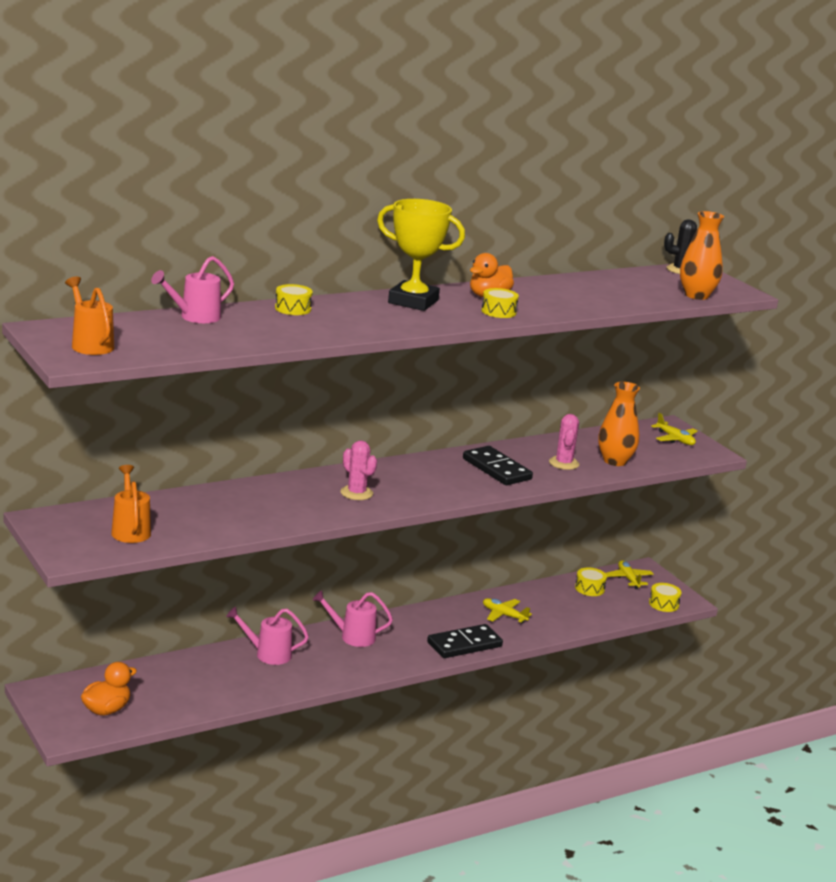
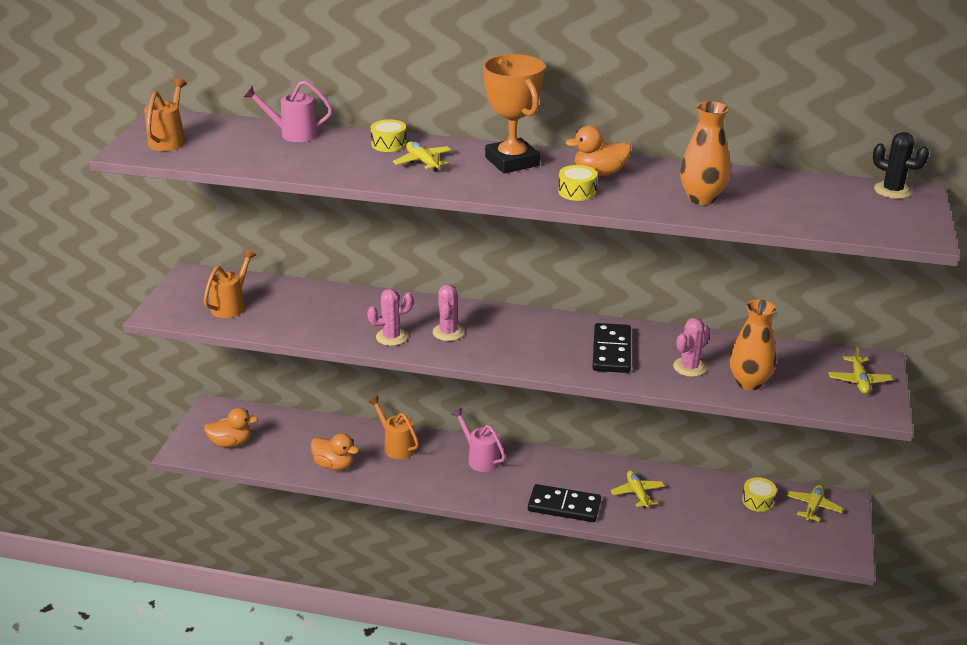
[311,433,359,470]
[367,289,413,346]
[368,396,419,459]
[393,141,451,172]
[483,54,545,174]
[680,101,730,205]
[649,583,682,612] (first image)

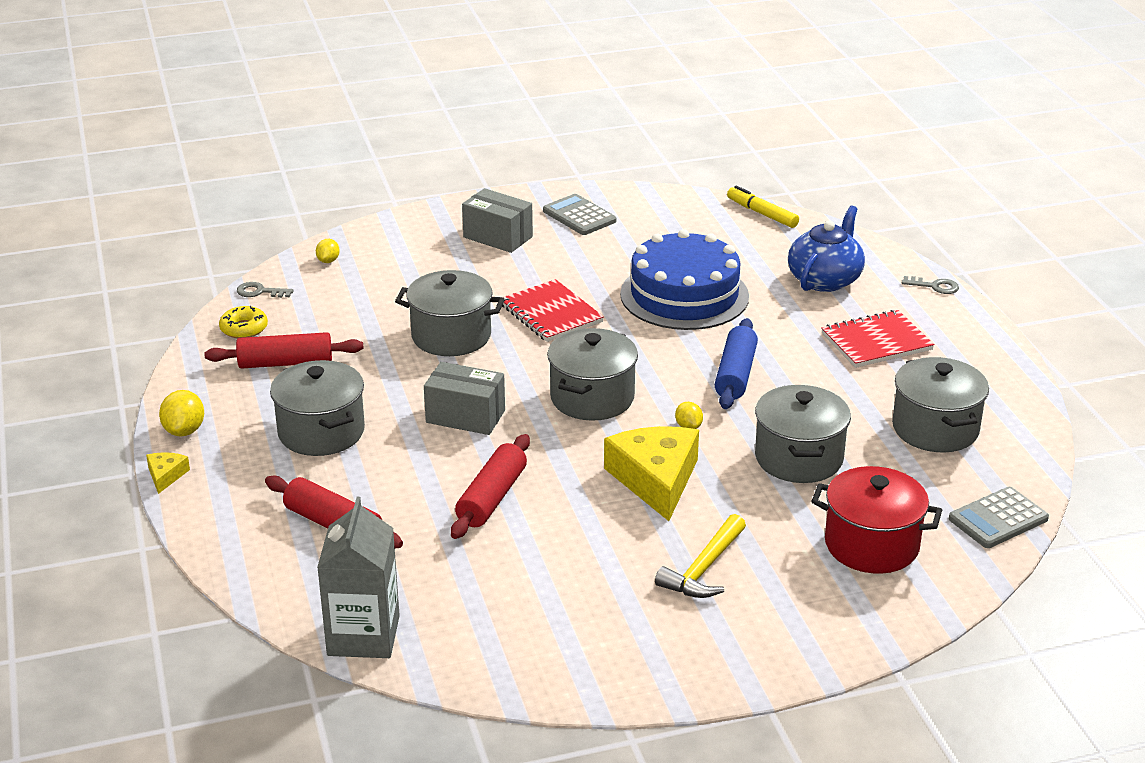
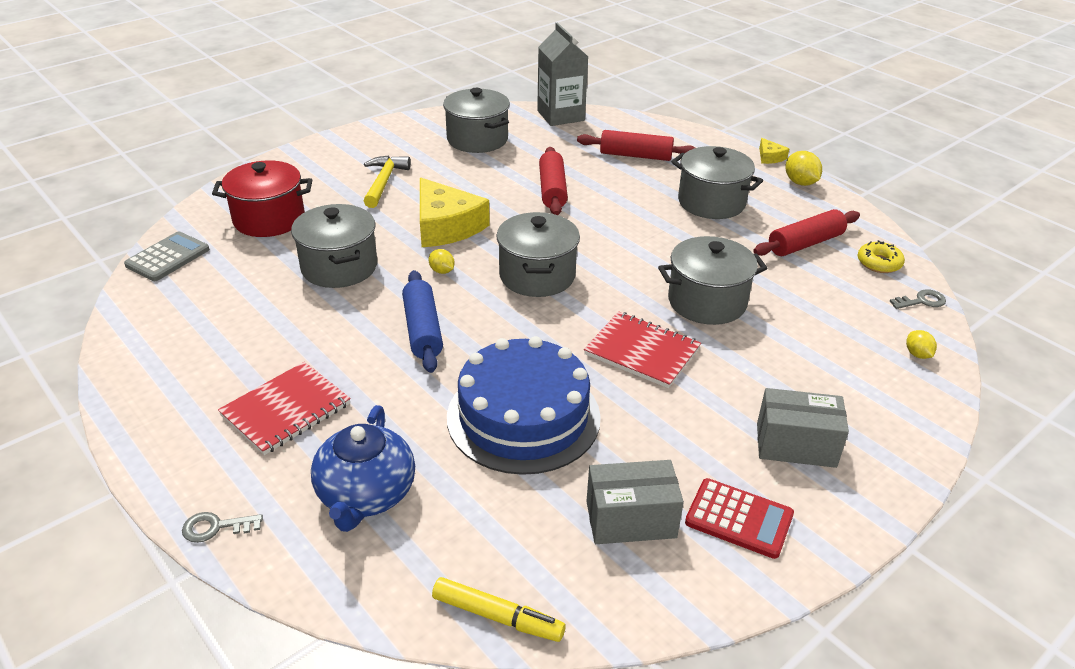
[443,88,510,153]
[586,460,684,544]
[685,478,794,559]

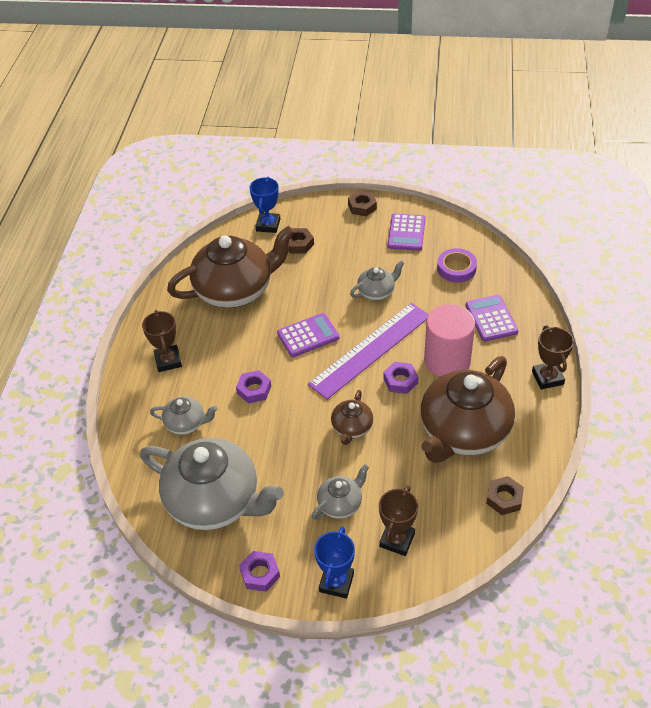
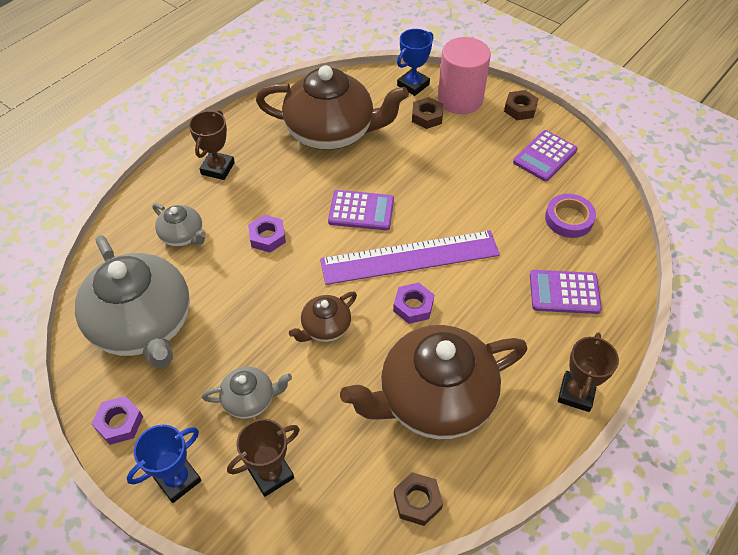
[438,37,491,114]
[530,270,602,314]
[350,261,405,300] (first image)

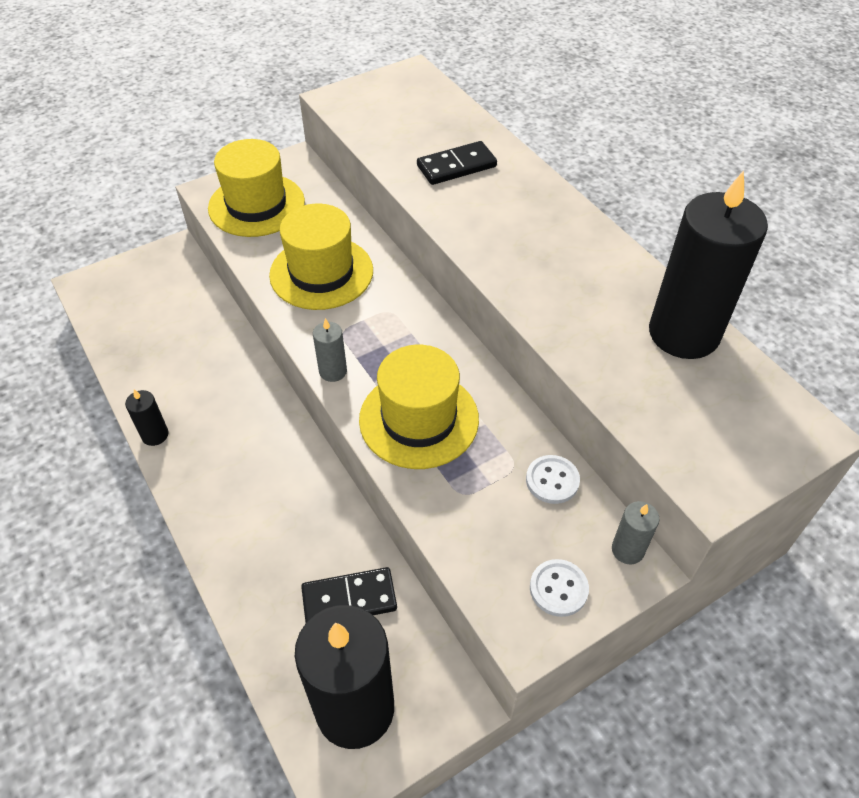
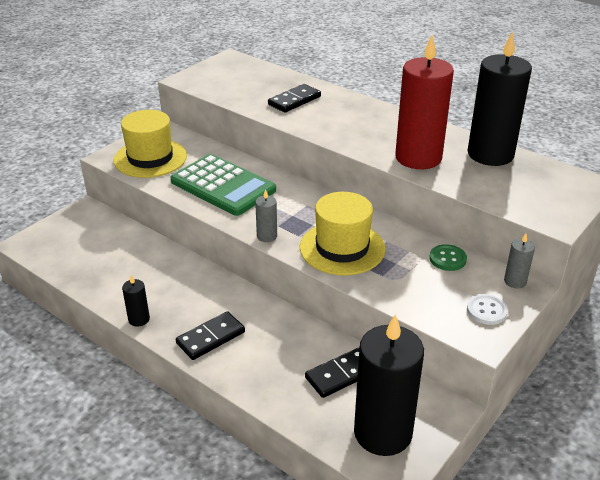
[171,154,276,216]
[176,311,245,360]
[395,35,454,169]
[429,244,467,271]

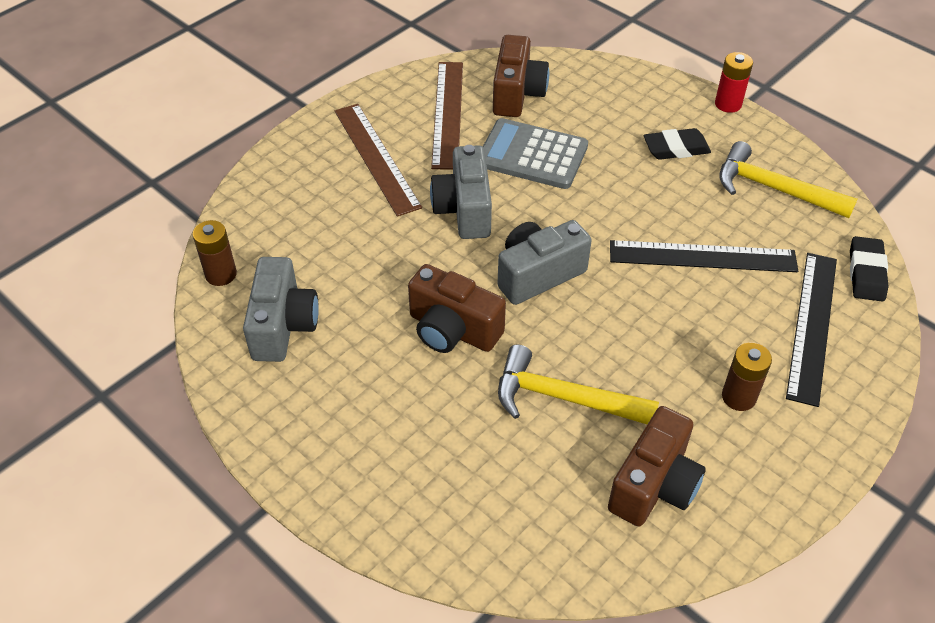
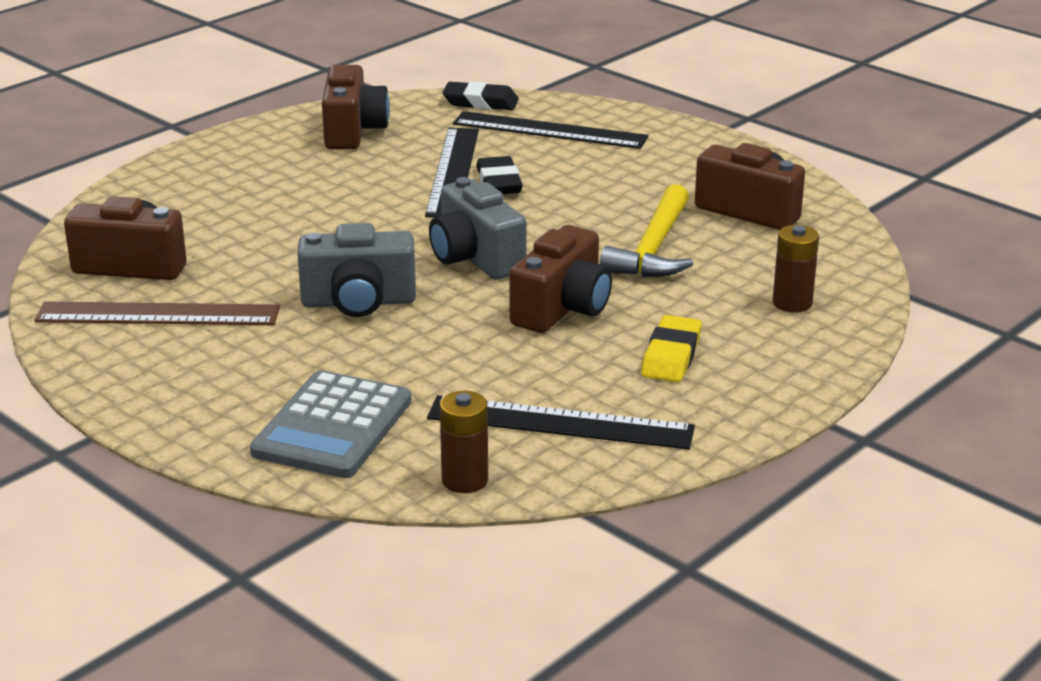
[250,370,411,478]
[322,65,390,149]
[427,395,695,450]
[476,156,523,194]
[641,315,702,382]
[773,225,819,312]
[335,104,422,216] (first image)
[715,52,753,113] (first image)

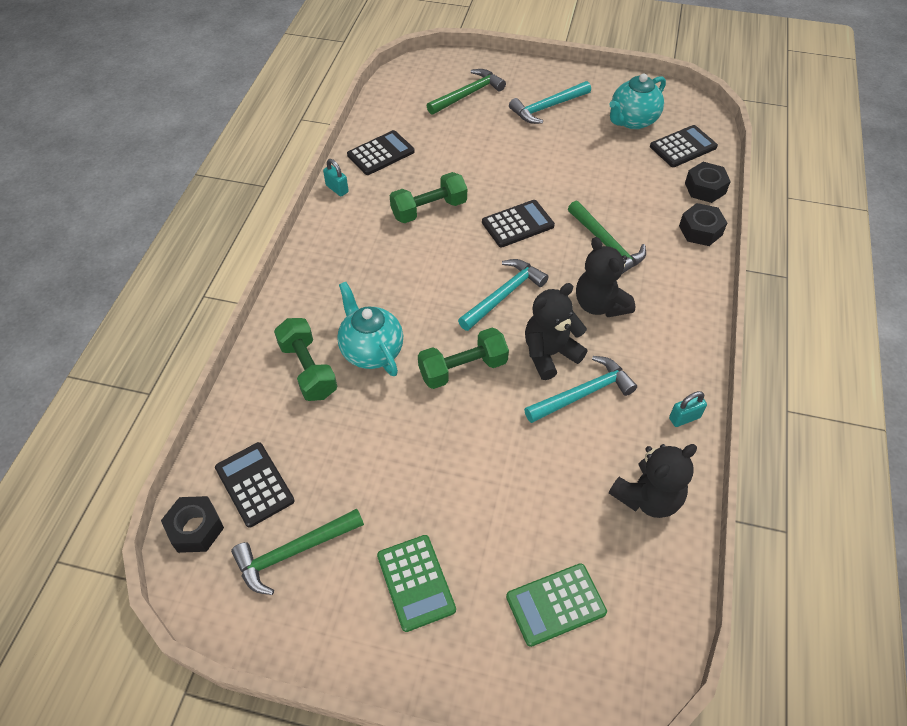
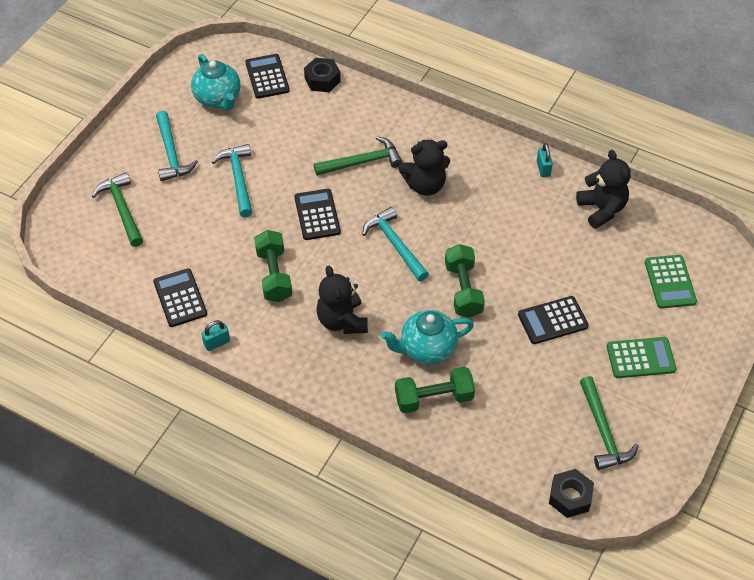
[212,144,252,217]
[316,266,368,334]
[518,296,589,344]
[679,203,727,246] (first image)

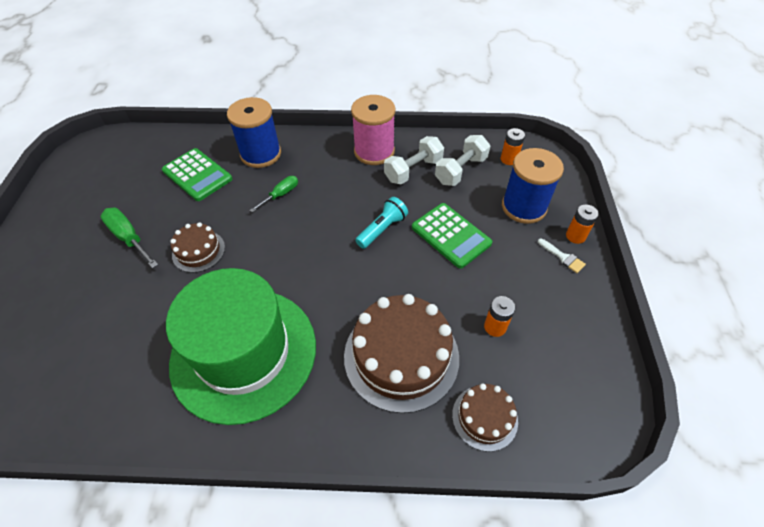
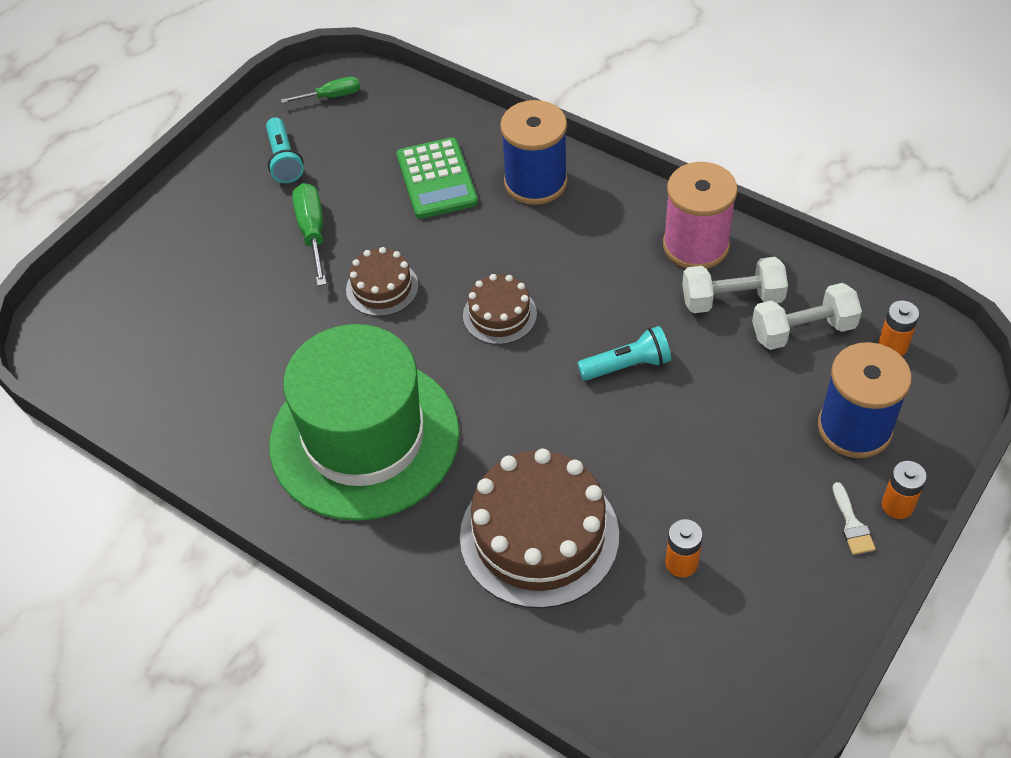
[266,117,304,183]
[281,77,360,103]
[463,274,537,345]
[412,203,492,269] (first image)

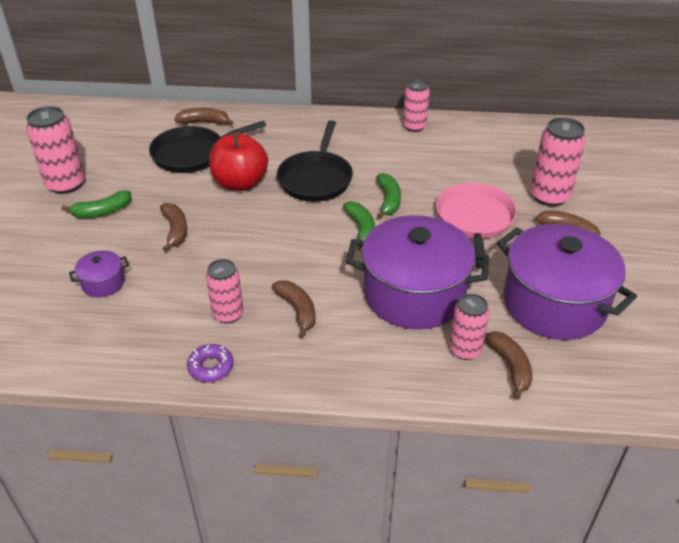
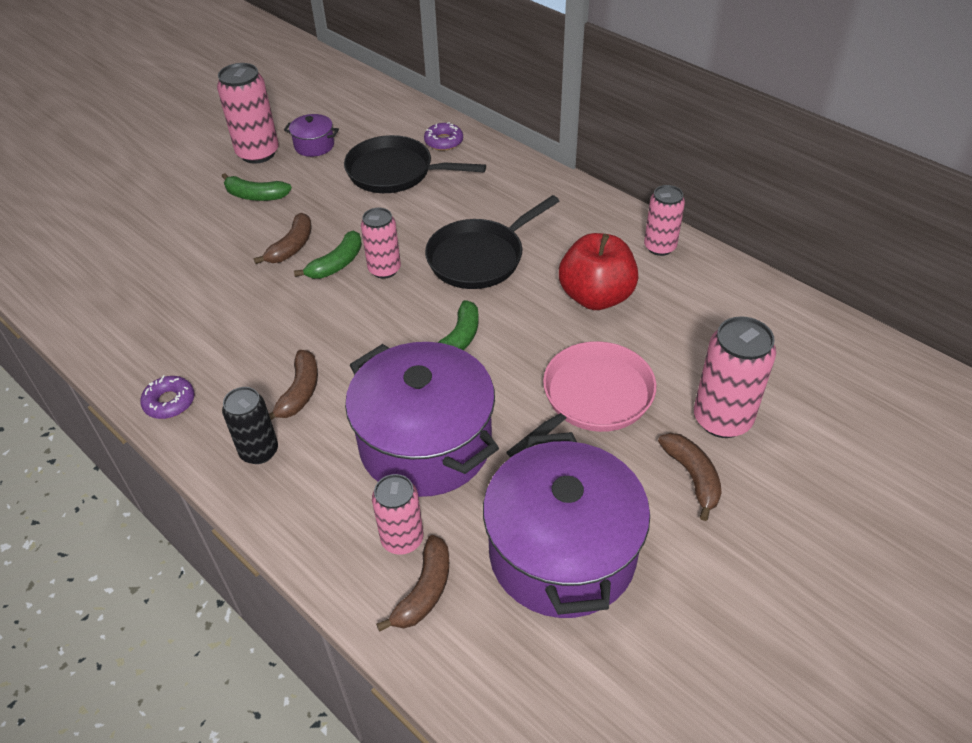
[222,387,278,464]
[284,114,339,157]
[294,231,362,279]
[361,208,401,279]
[424,122,463,151]
[559,233,638,310]

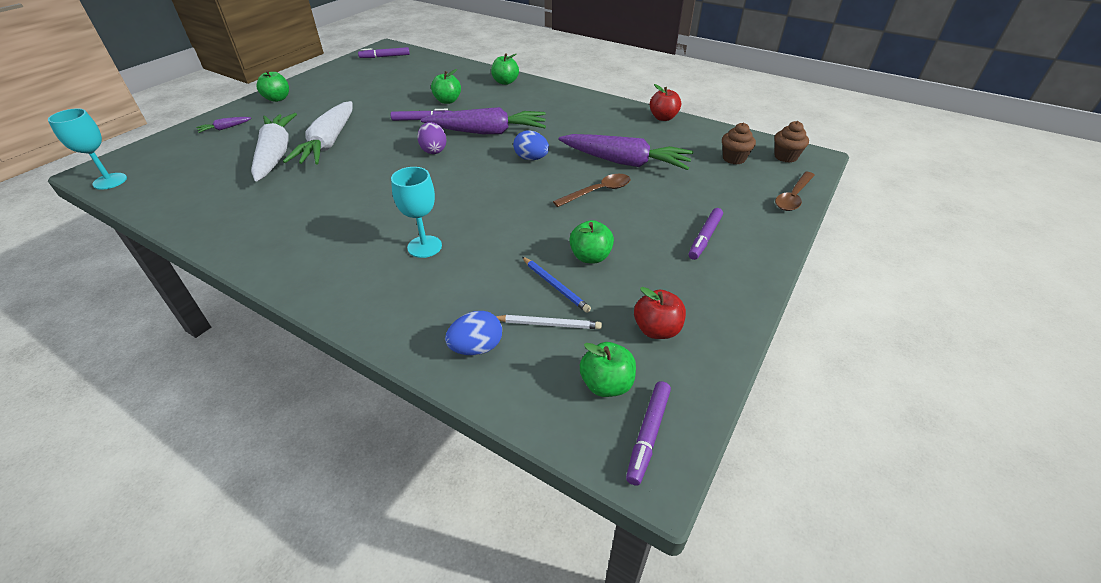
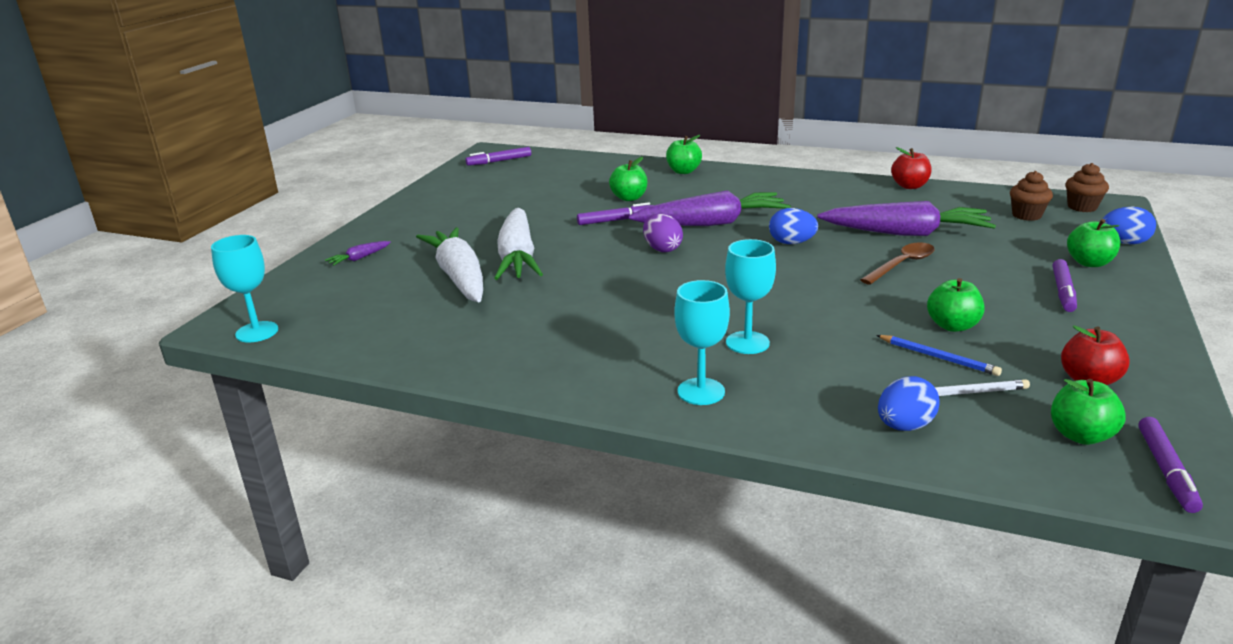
[674,280,730,405]
[1067,219,1121,267]
[1103,207,1156,244]

